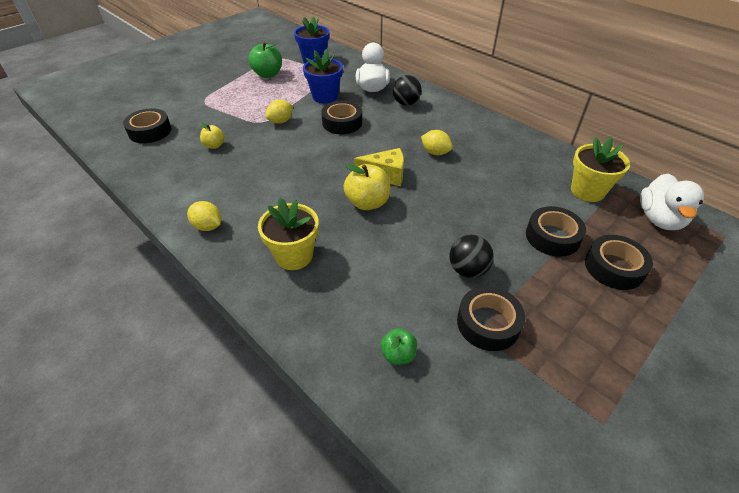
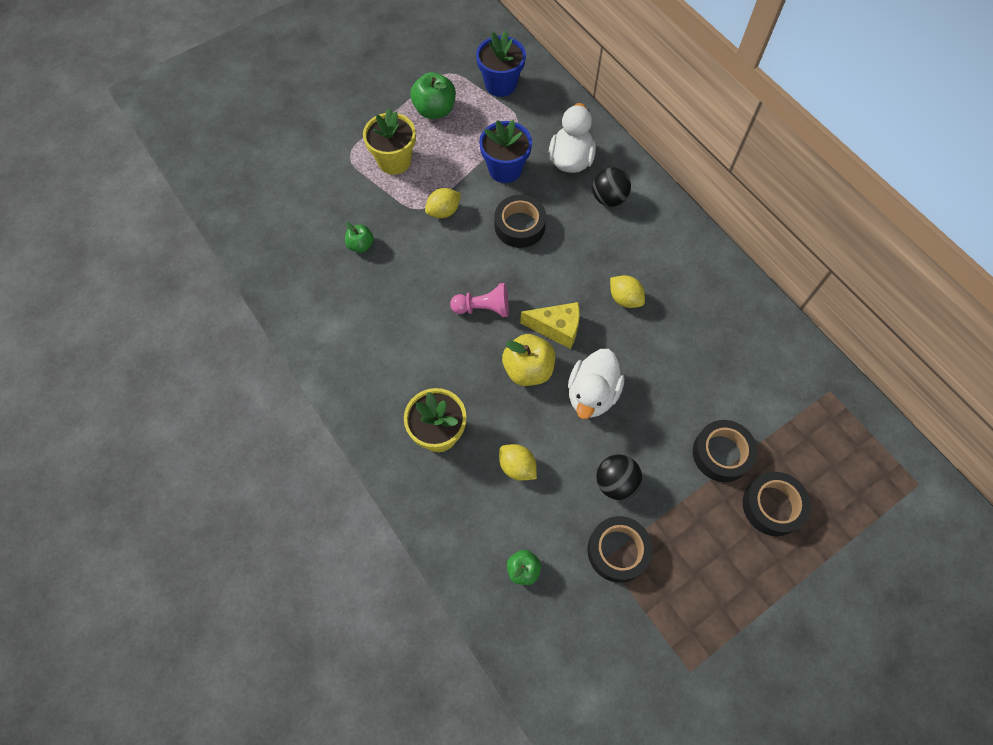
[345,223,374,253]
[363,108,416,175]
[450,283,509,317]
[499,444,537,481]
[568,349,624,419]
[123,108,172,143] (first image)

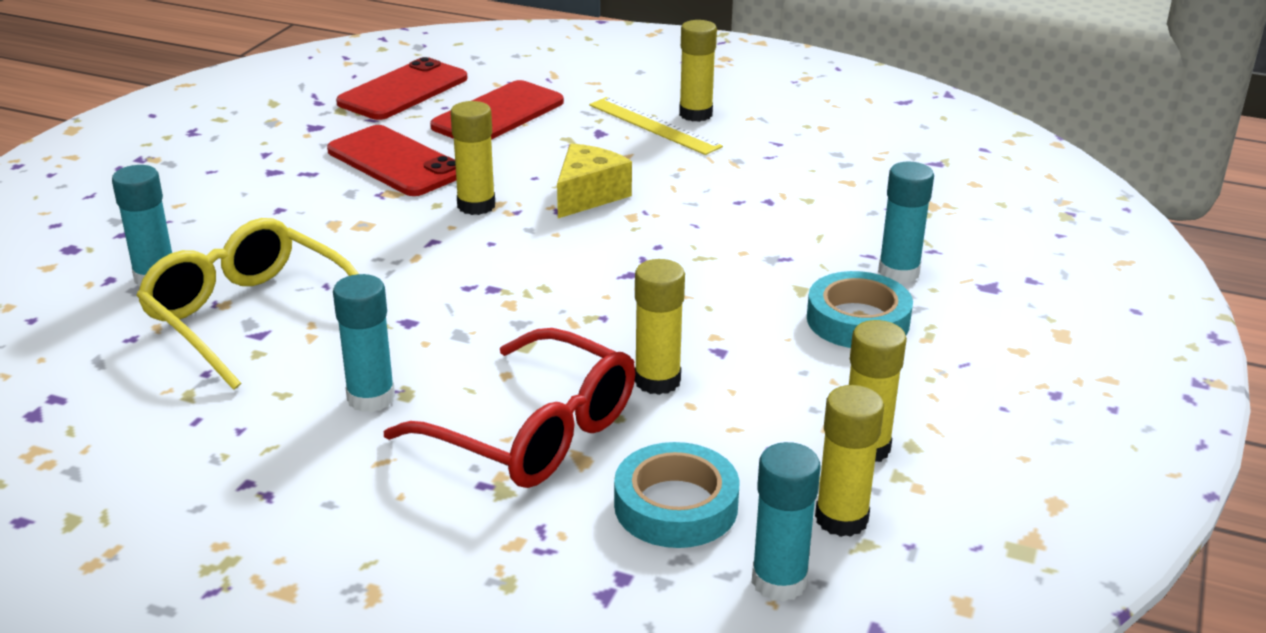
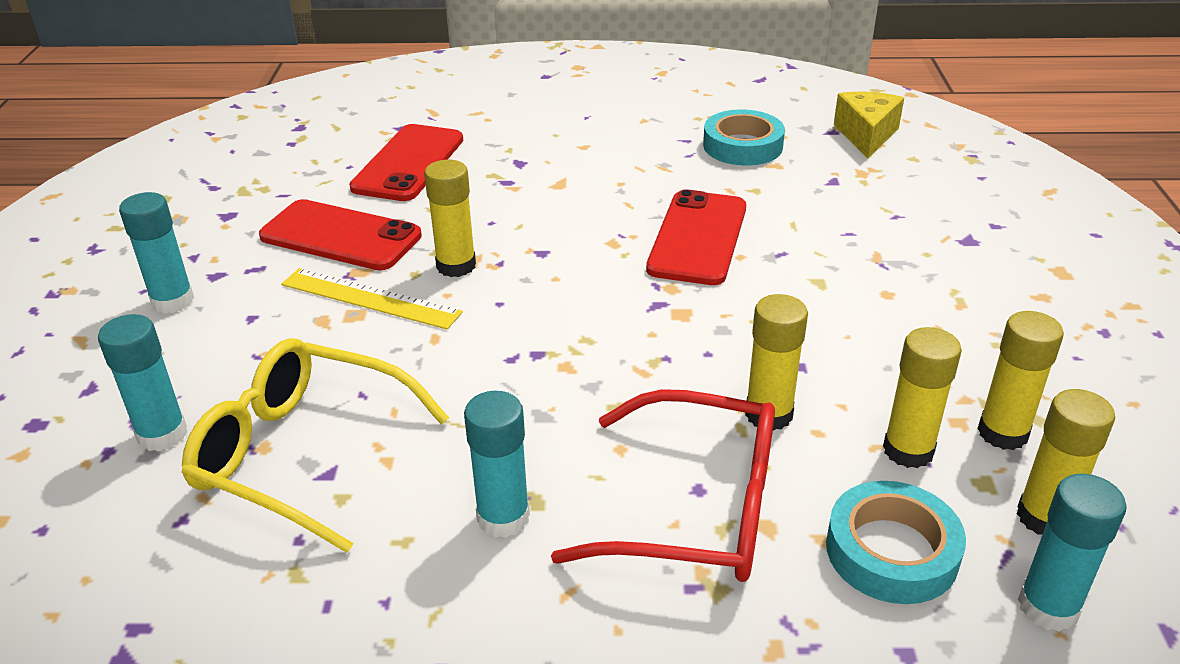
[119,192,194,314]
[281,268,463,329]
[646,189,746,285]
[703,109,785,166]
[834,92,904,159]
[883,327,962,468]

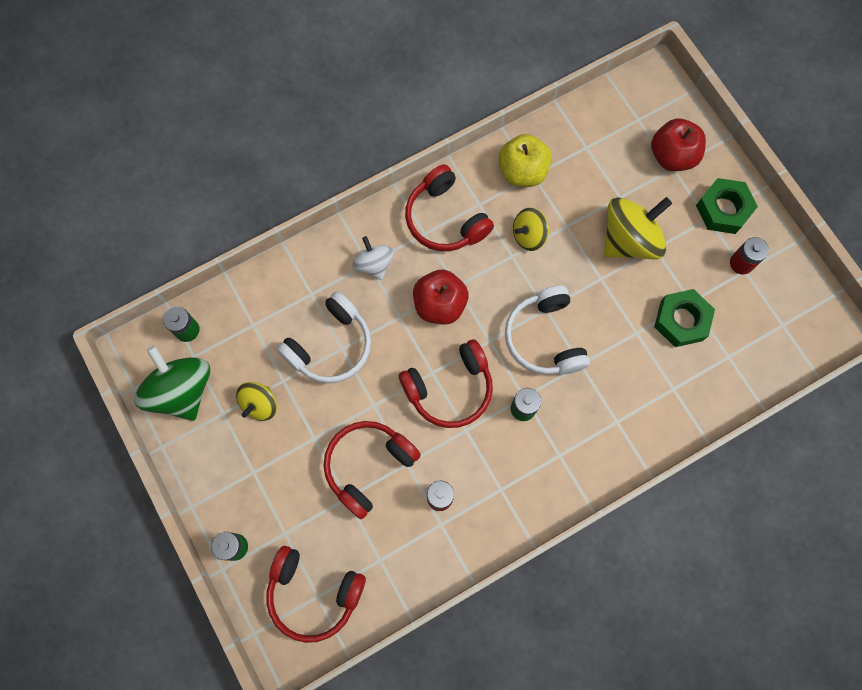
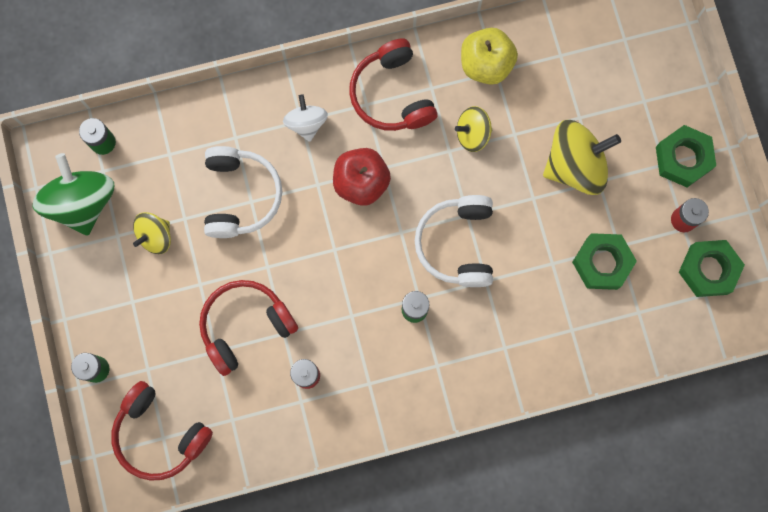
[204,146,282,238]
[679,240,745,297]
[399,339,493,428] (first image)
[651,118,706,171] (first image)

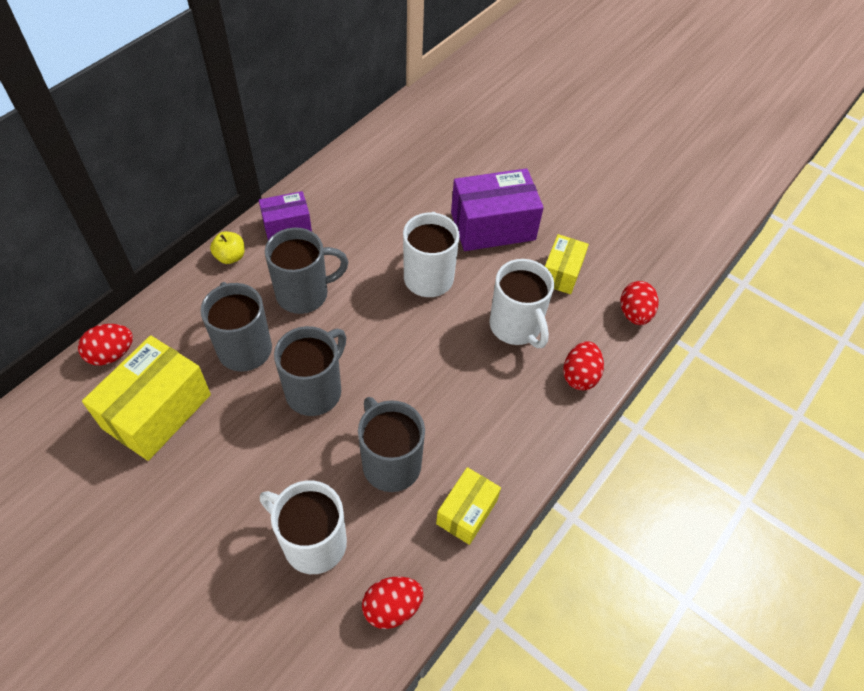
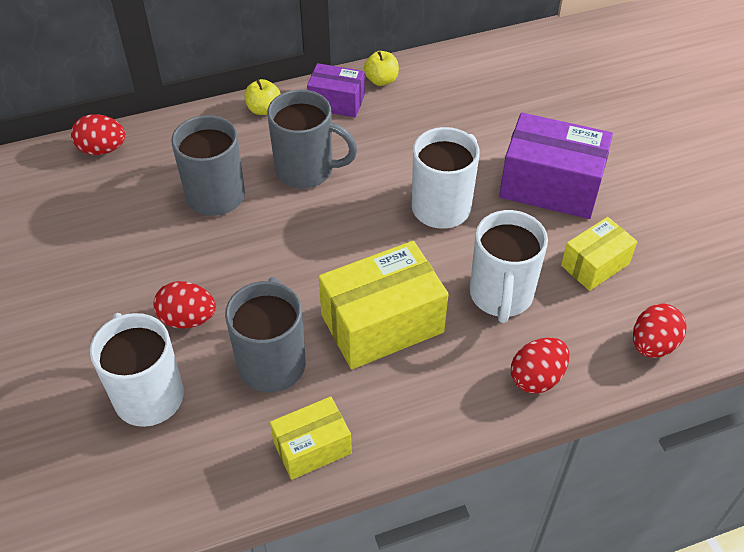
[153,281,216,329]
[319,241,449,369]
[364,51,399,86]
[274,326,346,416] (first image)

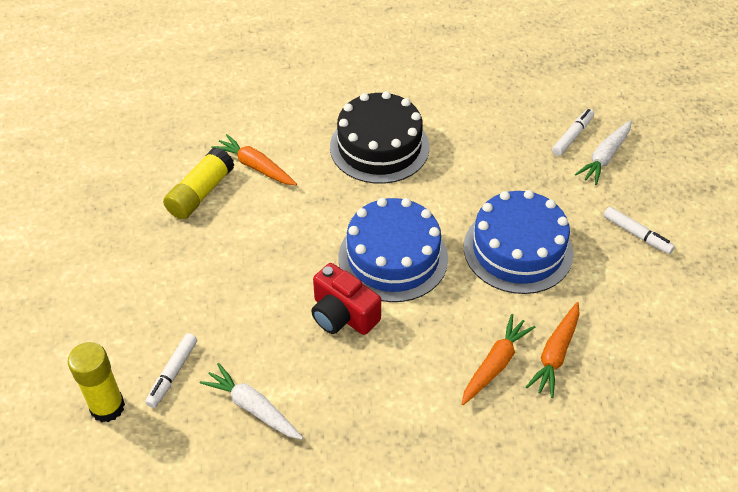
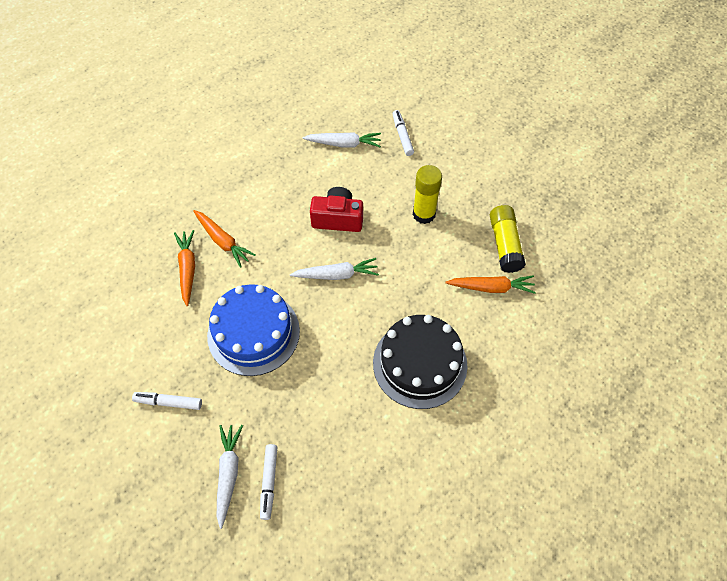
[193,210,256,268]
[290,258,379,280]
[413,165,442,224]

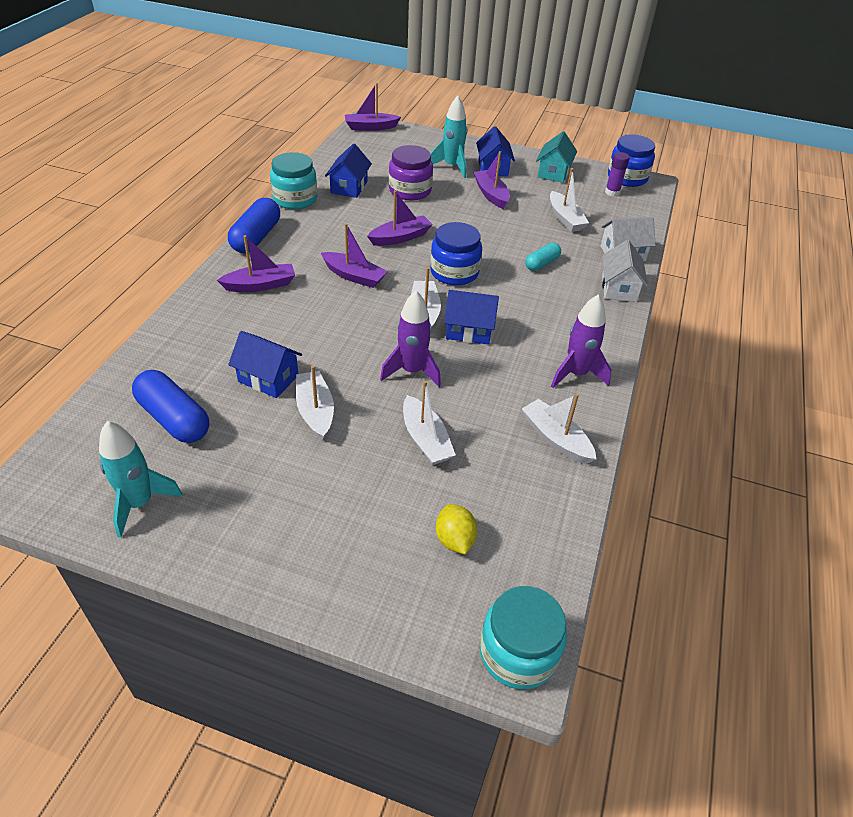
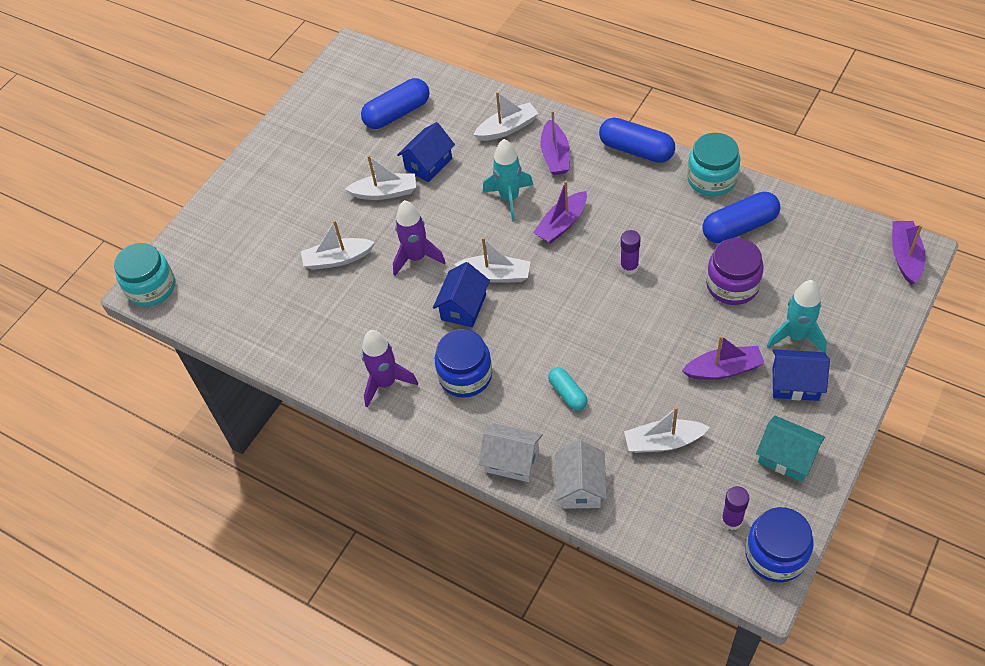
[435,329,492,398]
[473,92,539,141]
[483,139,533,221]
[620,230,641,275]
[702,192,780,243]
[436,504,477,554] (first image)

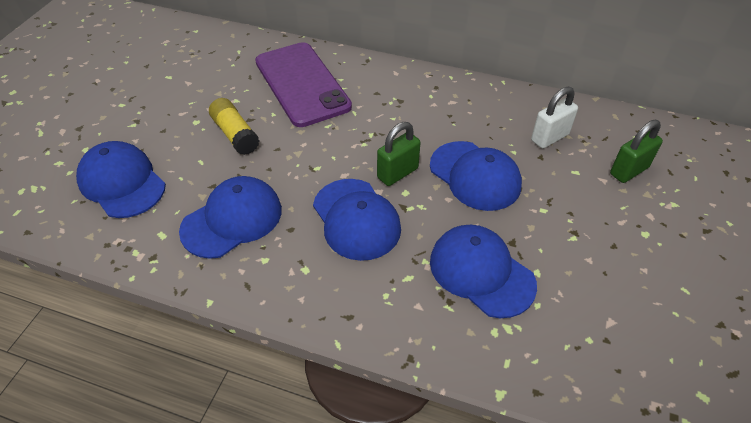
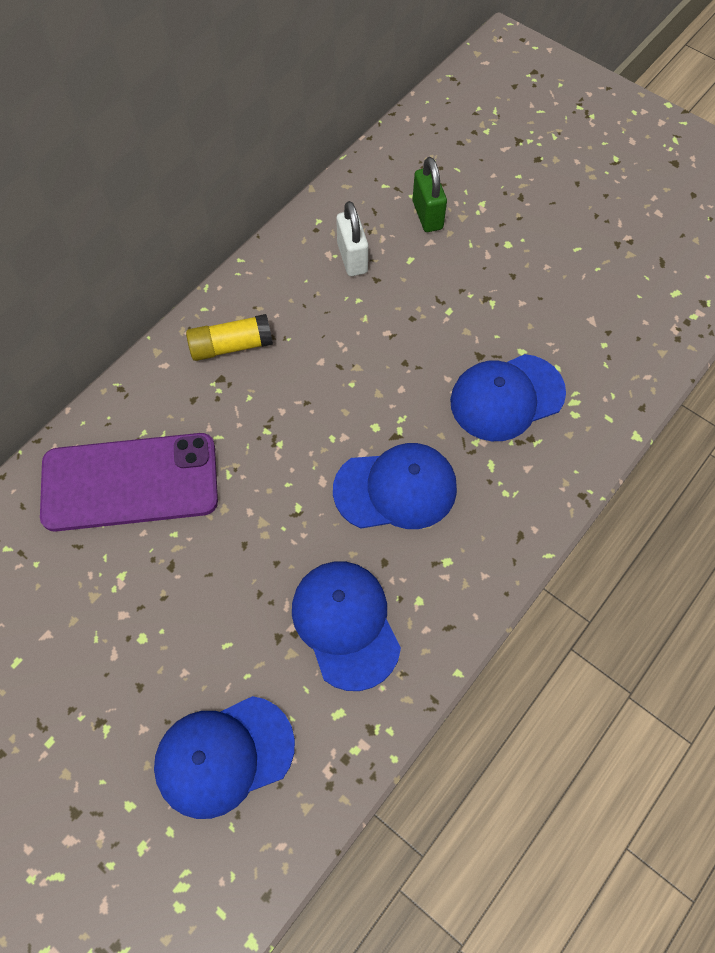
[186,314,273,361]
[377,122,420,186] (first image)
[430,141,522,211] (first image)

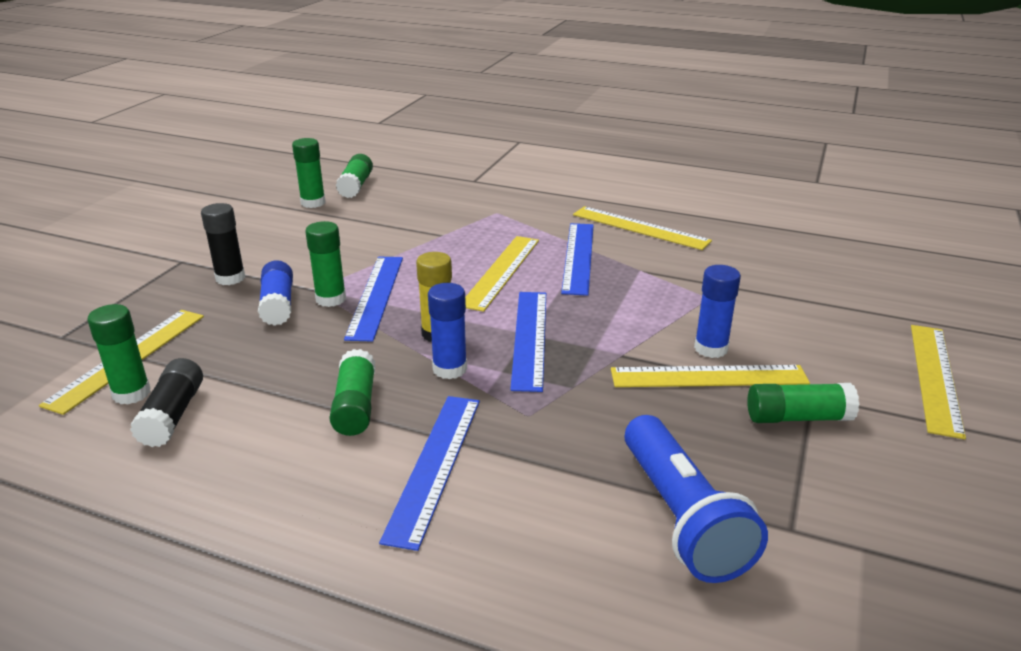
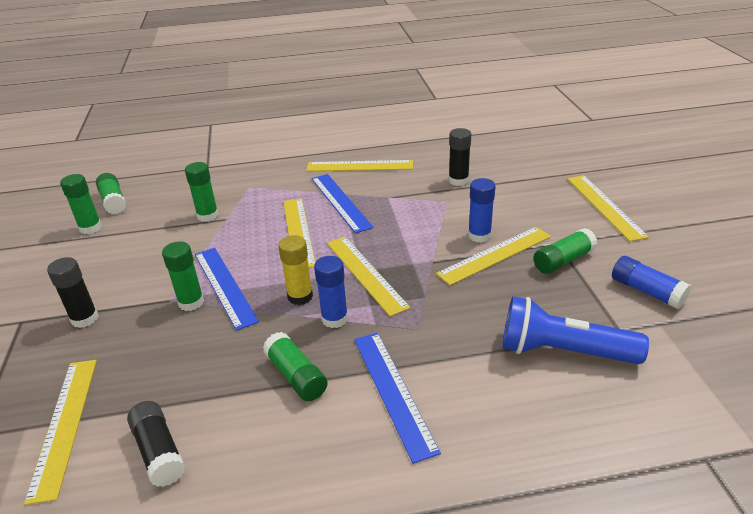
[185,162,219,222]
[327,237,410,317]
[449,128,471,186]
[503,296,649,364]
[612,256,691,309]

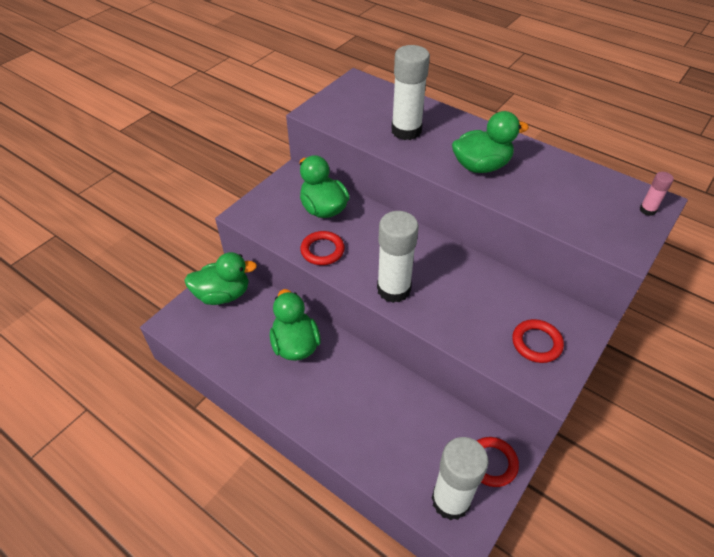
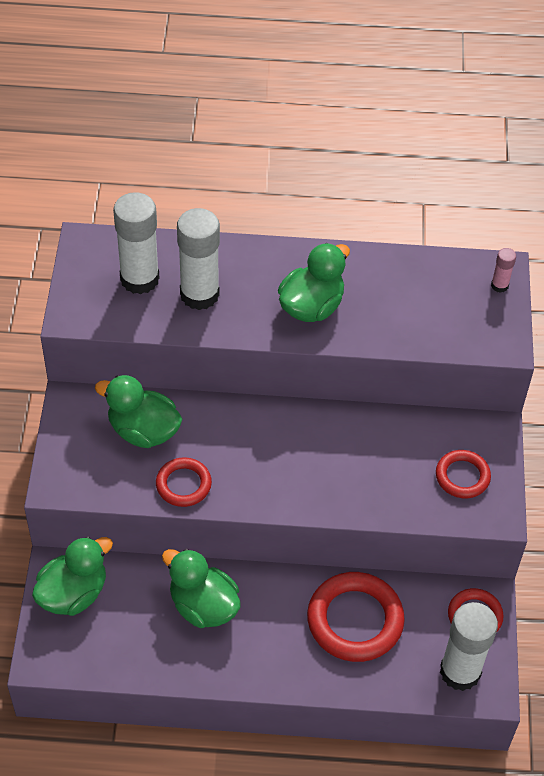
[113,192,159,294]
[307,572,405,662]

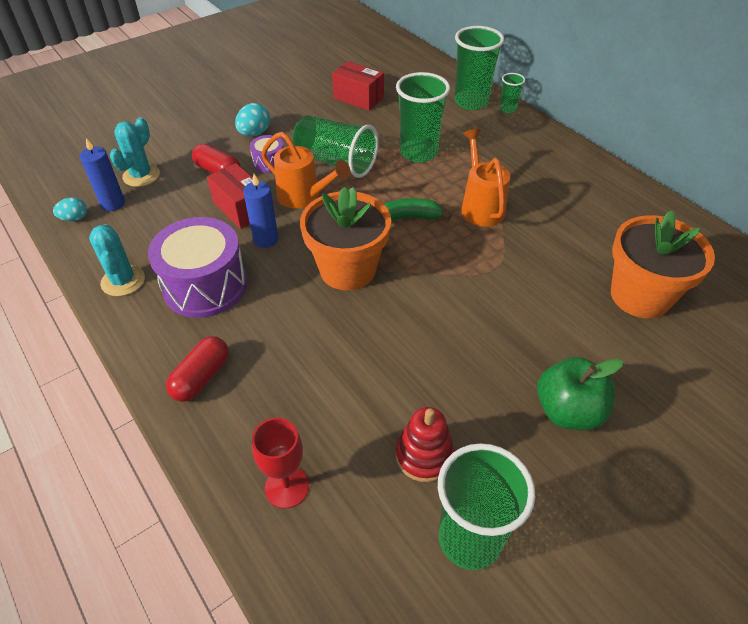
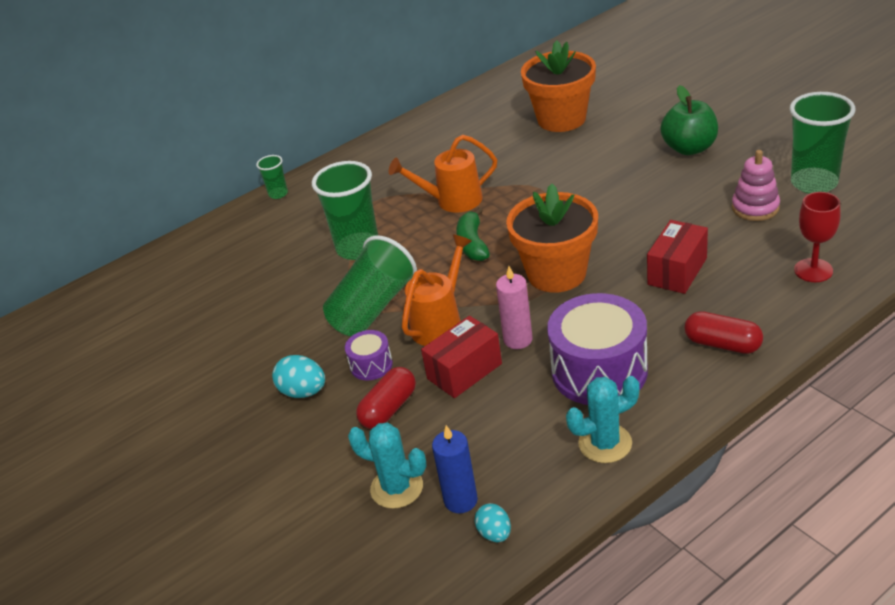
[496,266,533,349]
[647,220,708,294]
[732,150,780,221]
[454,26,504,110] (first image)

